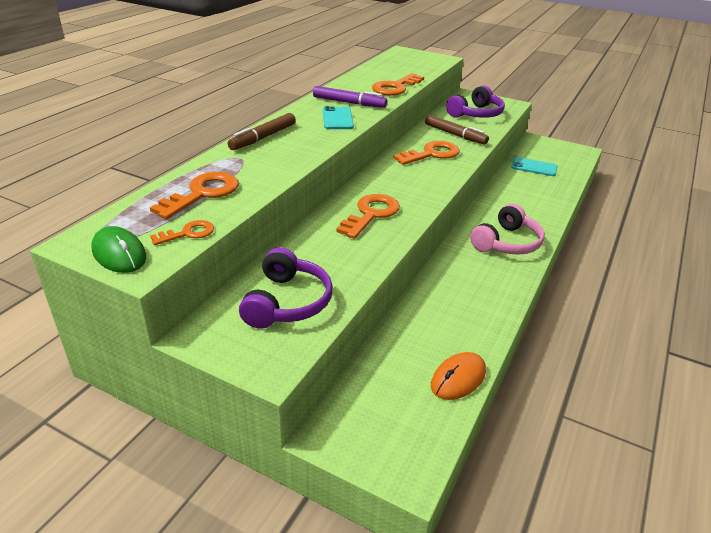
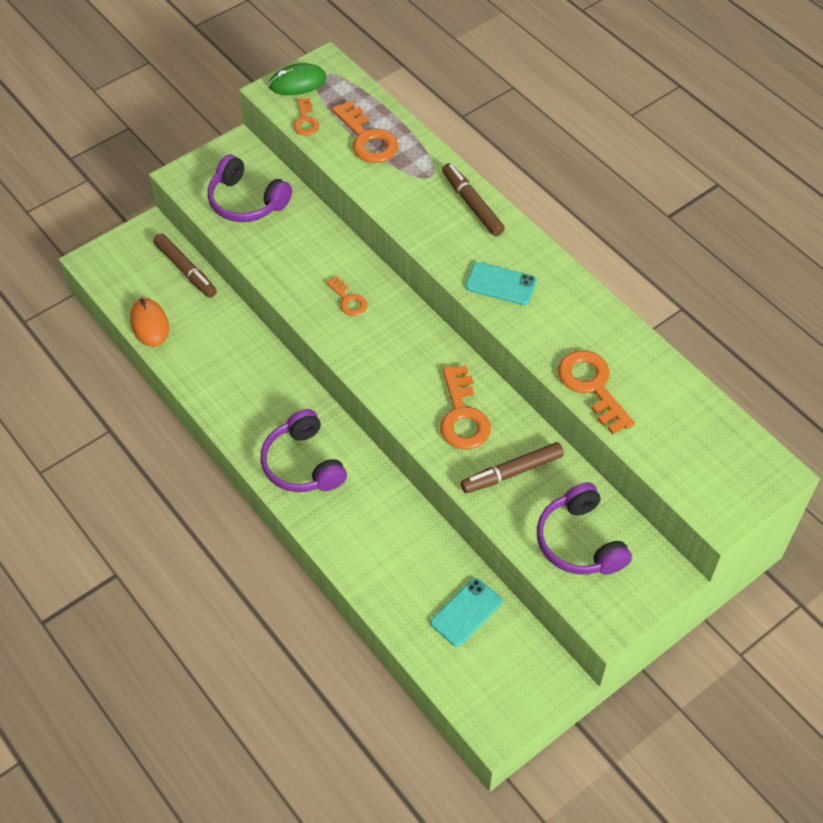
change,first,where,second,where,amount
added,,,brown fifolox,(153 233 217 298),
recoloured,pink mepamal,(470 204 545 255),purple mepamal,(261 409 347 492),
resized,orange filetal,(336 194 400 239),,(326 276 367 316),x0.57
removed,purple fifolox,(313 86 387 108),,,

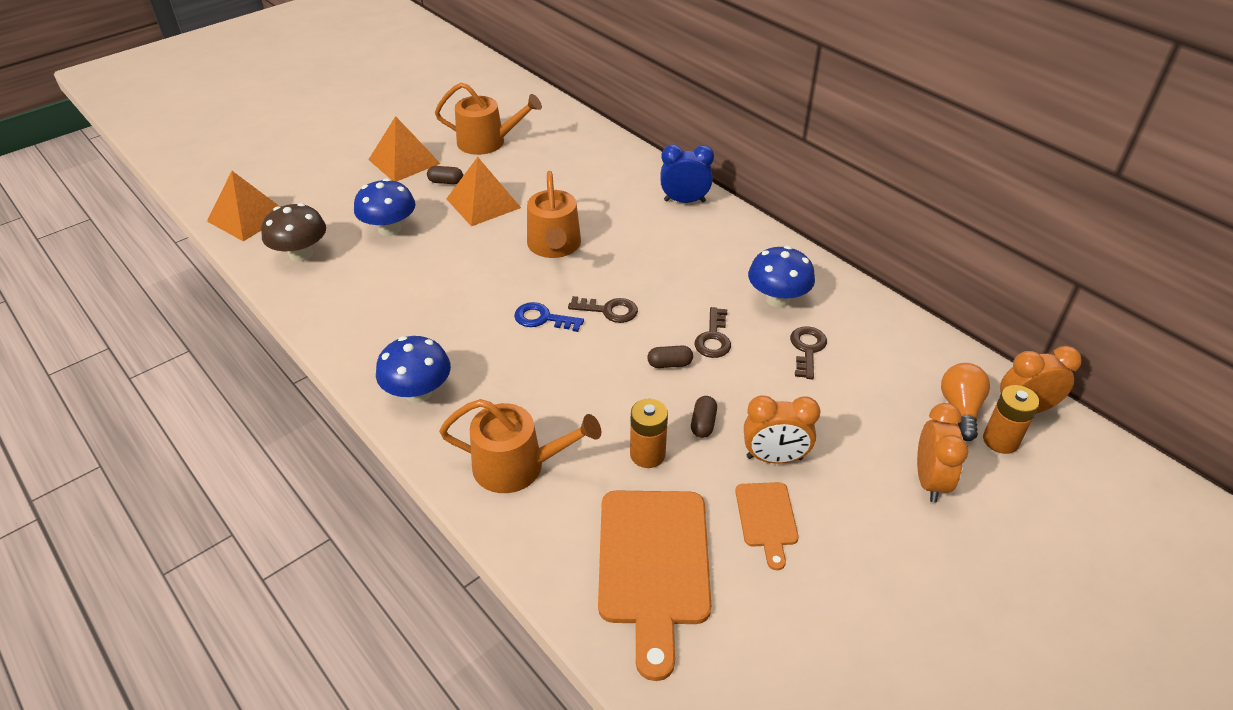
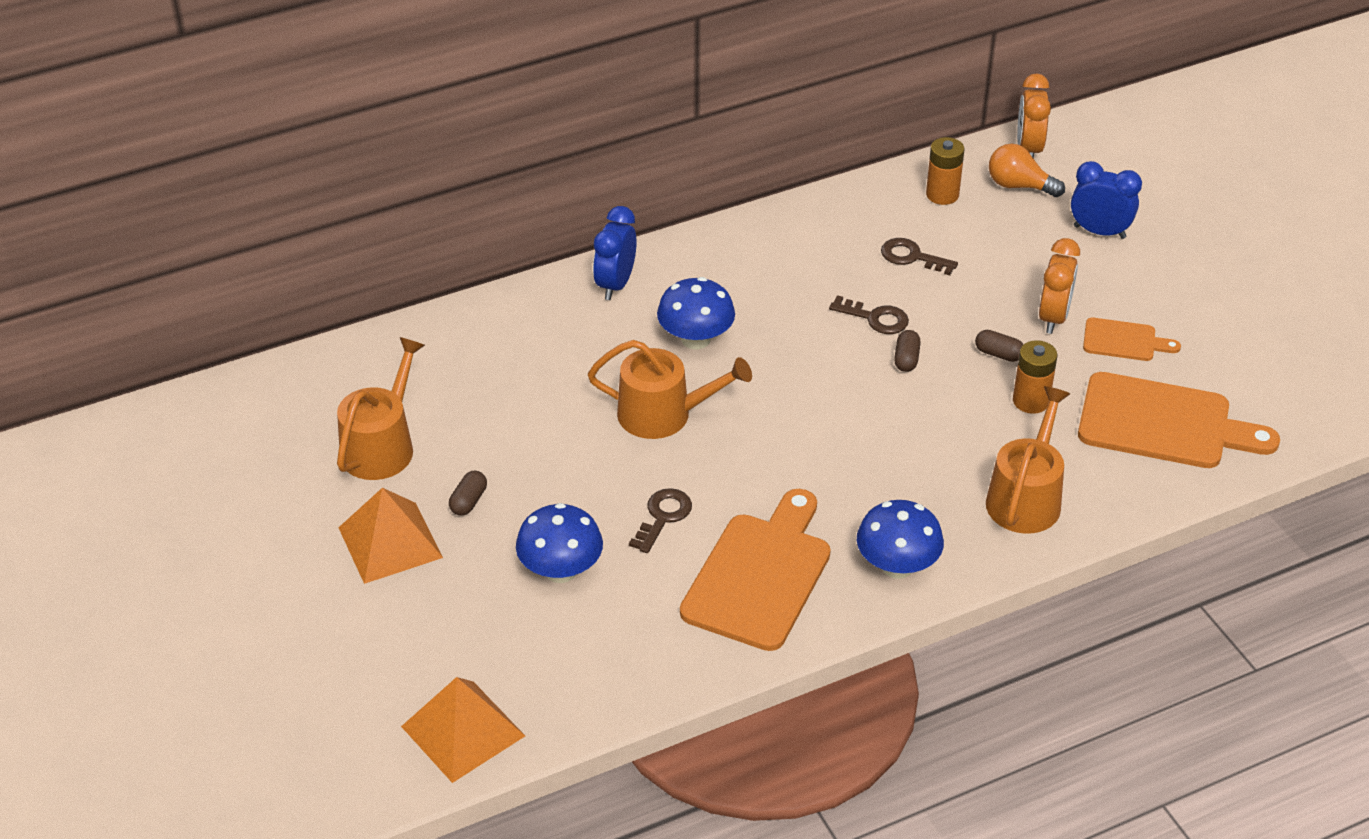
change,first,where,second,where,amount
moved,brown filetal,(568 296 638 323),,(629 488 692 553),
moved,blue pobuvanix,(748 246 815 307),,(657 277 735 349),
added,,,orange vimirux,(680 489 831 651),
moved,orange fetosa,(983 385 1040 454),,(926 137 964 205),
recoloured,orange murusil,(917 403 969 502),blue murusil,(1071 161 1142 239),
removed,brown pobuvanix,(261 203 326 262),,,
removed,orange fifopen,(446 157 521 226),,,
removed,blue filetal,(514 302 584 332),,,

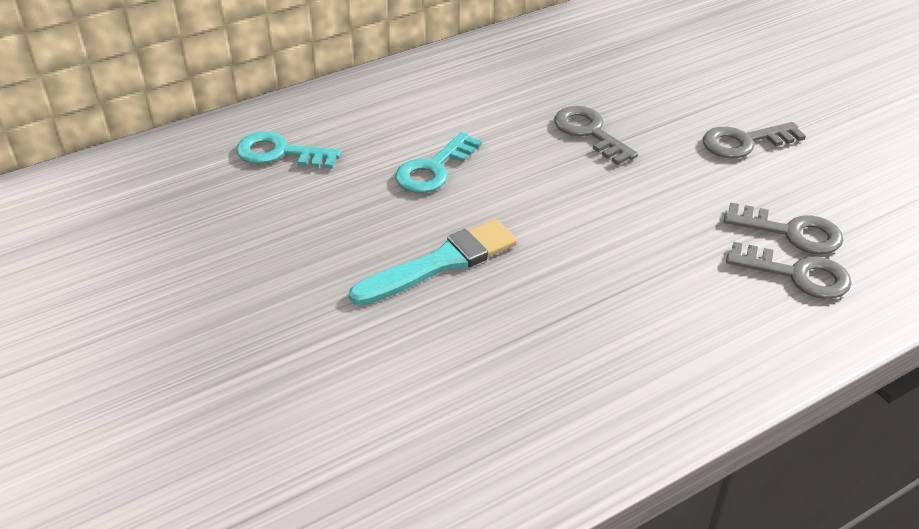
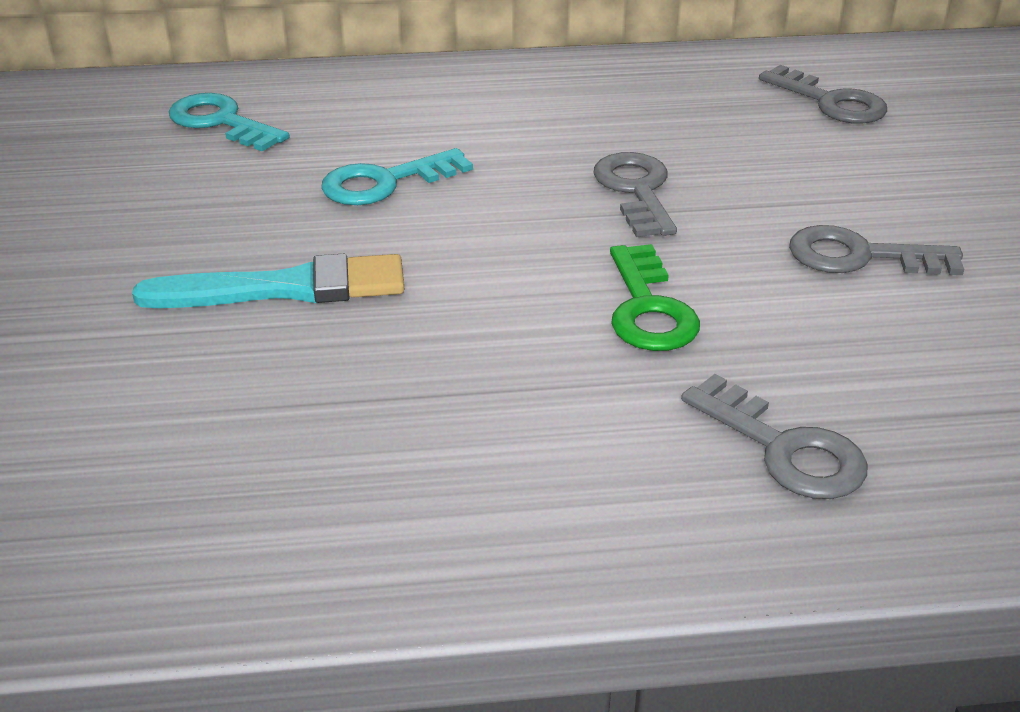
change,first,where,second,where,amount
added,,,green filetal,(610 244 700 351),
moved,grey filetal,(724 203 843 254),,(759 65 887 124),

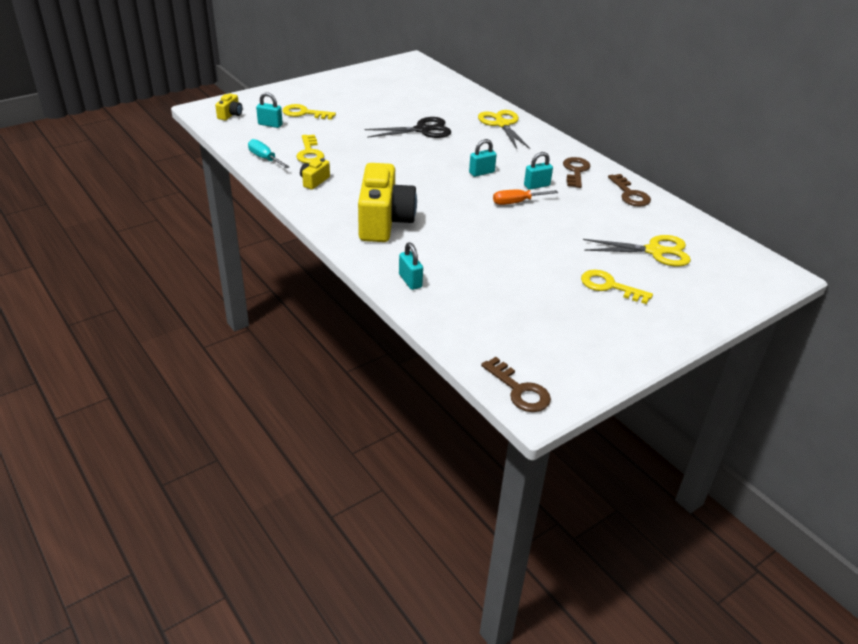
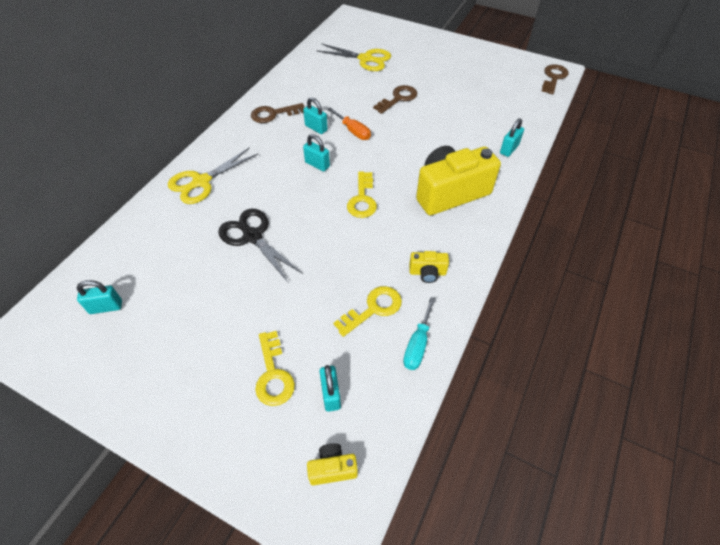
change,first,where,second,where,amount
added,,,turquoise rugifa,(77 280 122 314),
turned,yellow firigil,(583 235 691 267),,(317 44 391 71),135 degrees clockwise
moved,yellow filetal,(581 270 653 304),,(347 171 377 218),
moved,brown filetal,(608 174 651 207),,(373 85 417 114),

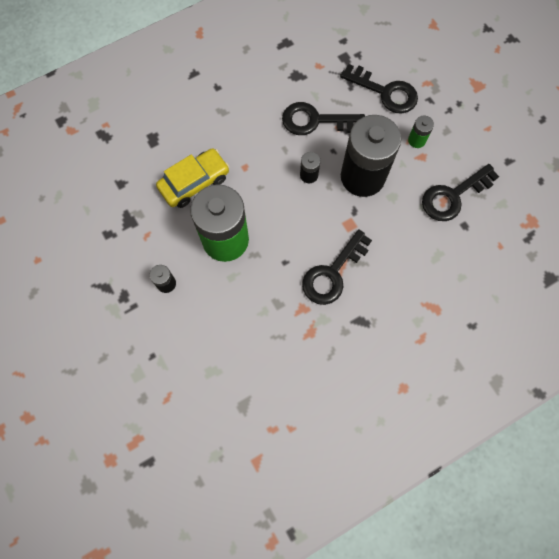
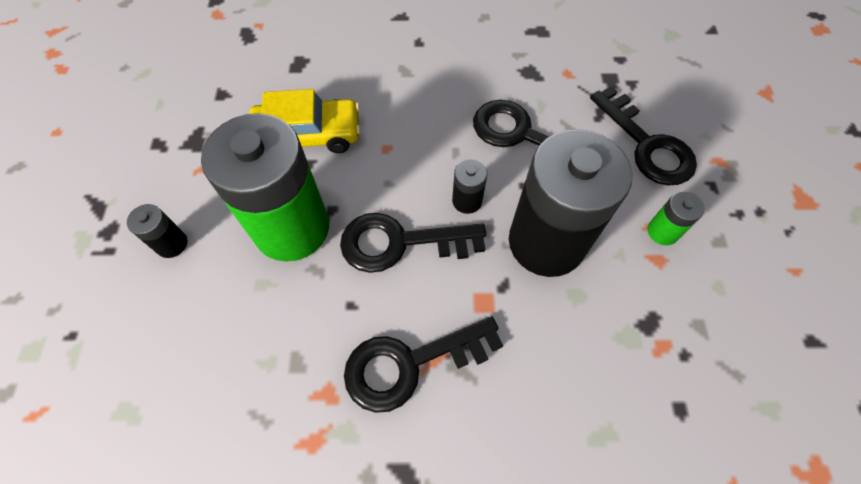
change,first,where,second,where,amount
moved,black filetal,(422 164 499 221),,(340 213 486 273),

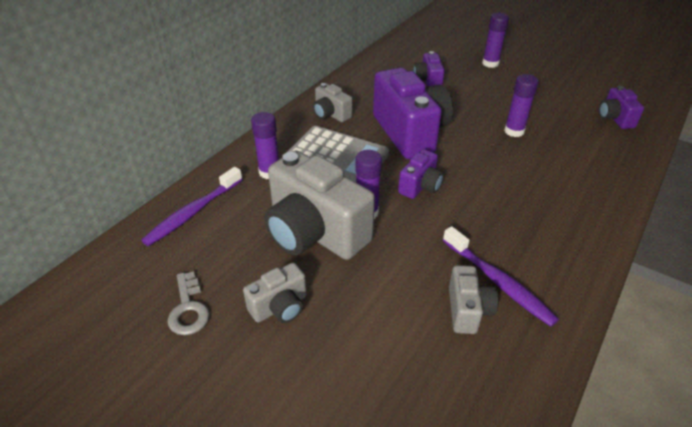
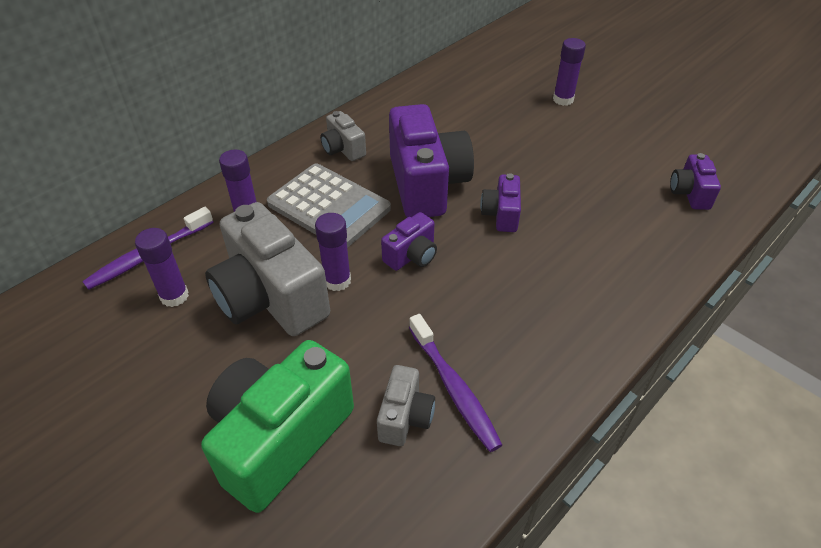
change,first,where,second,where,amount
moved,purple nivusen,(504 74 539 137),,(135 228 189 307),
added,,,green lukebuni,(201 340 354 513),
moved,purple lukebuni,(413 51 445 87),,(480 173 521 232),
removed,grey filetal,(167 271 210 335),,,
removed,grey lukebuni,(243 263 307 323),,,

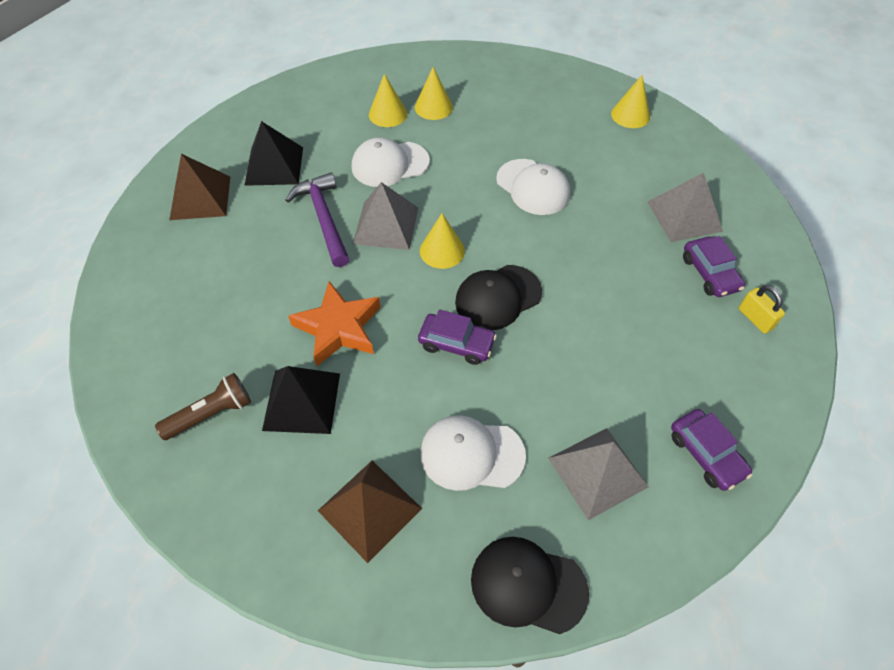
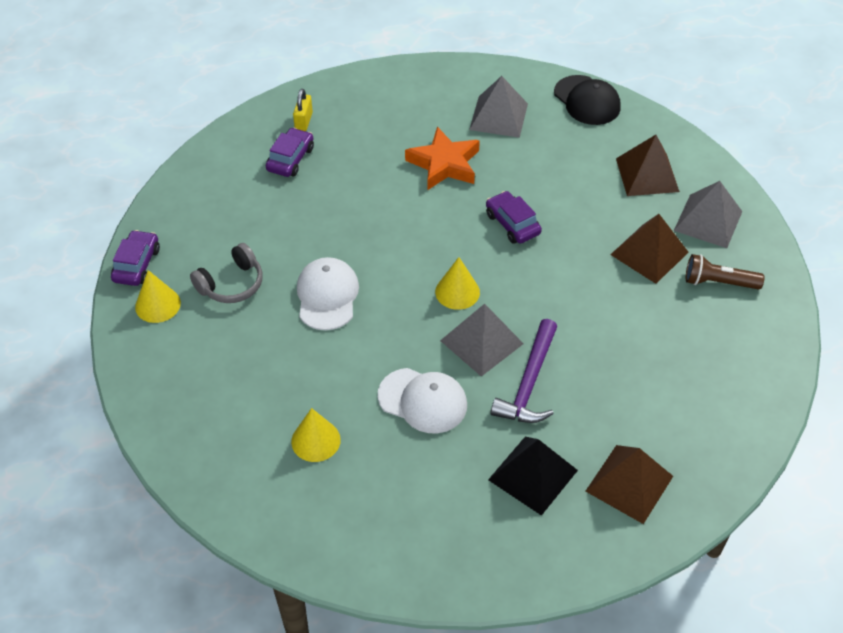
change,first,where,second,where,amount
moved,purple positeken,(671 409 752 491),,(111 230 160 286),
added,,,grey mepamal,(190 243 263 303),
moved,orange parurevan,(288 281 381 366),,(405 127 480 190),
recoloured,black fifopen,(262 366 340 434),brown fifopen,(610 214 689 284),
moved,grey fifopen,(647 173 723 242),,(674 181 743 248),
removed,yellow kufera,(369 74 407 127),,,
removed,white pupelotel,(420 415 526 491),,,
removed,black pupelotel,(455 265 542 330),,,

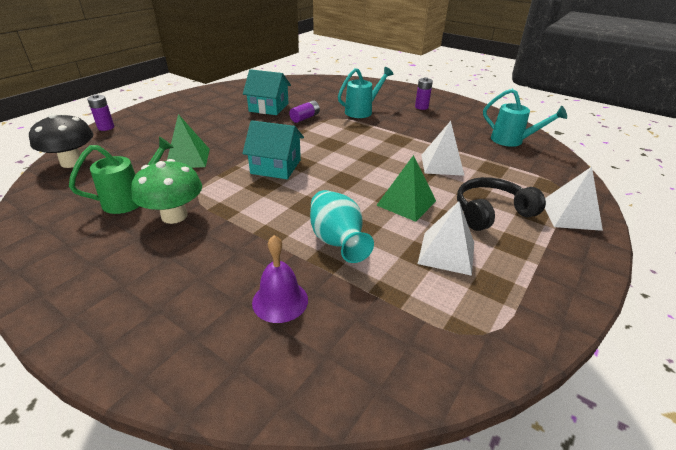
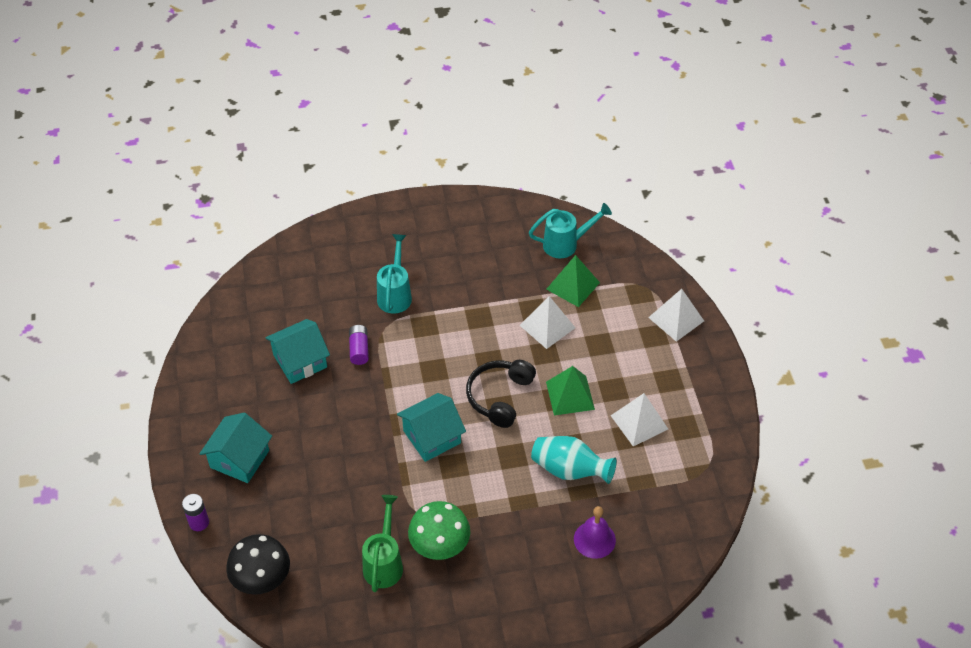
change,first,where,second,where,amount
added,,,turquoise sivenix,(199 413 272 483),
moved,black mepamal,(457 177 546 231),,(466 360 536 428),
moved,green fifopen,(167 114 210 168),,(546 255 600 307),
removed,purple fetosa,(415 77 433 110),,,

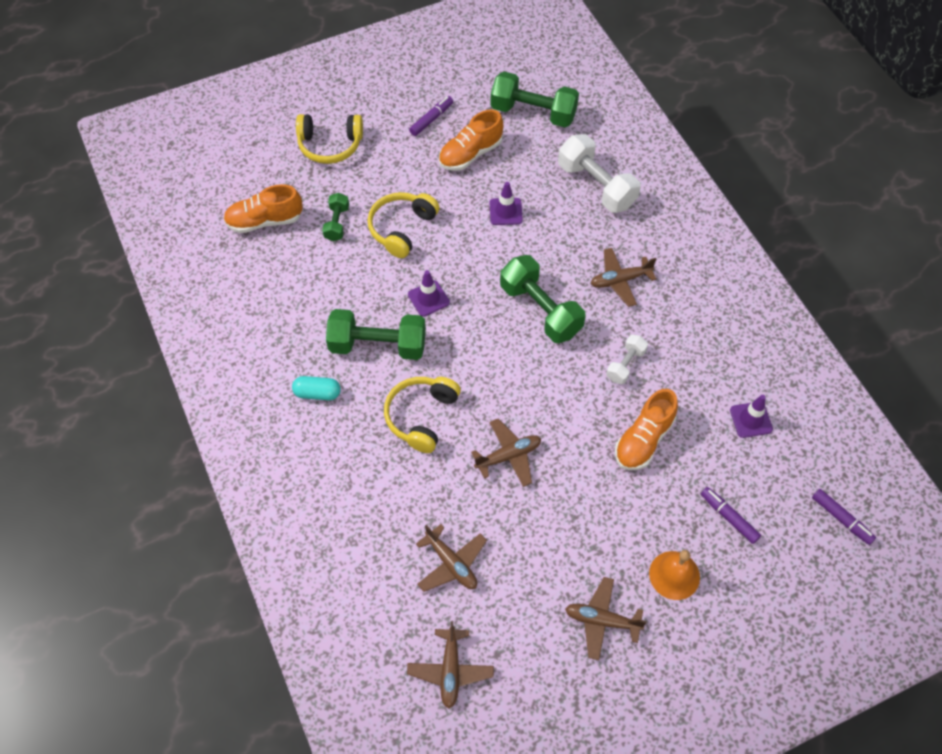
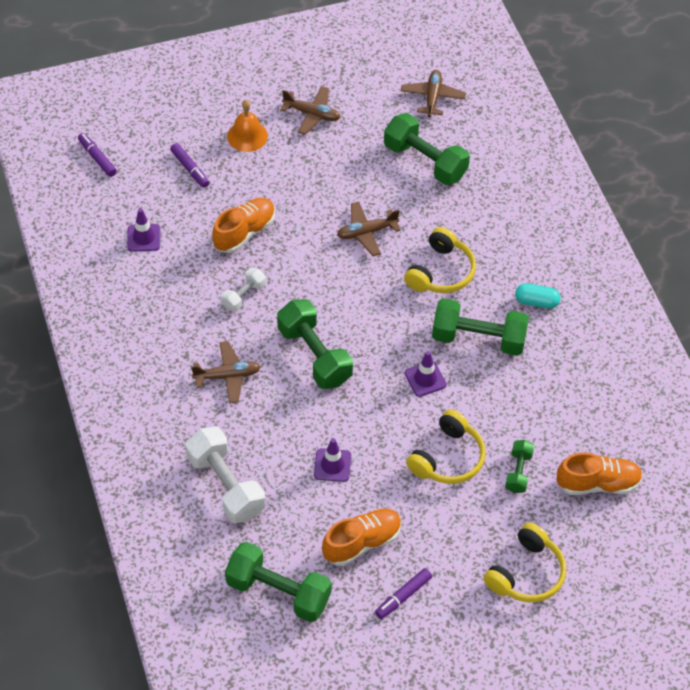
change,first,where,second,where,amount
replaced,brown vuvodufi,(416 524 487 592),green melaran,(384 113 470 185),
turned,yellow mepamal,(296 114 363 164),,(484 523 566 602),120 degrees clockwise

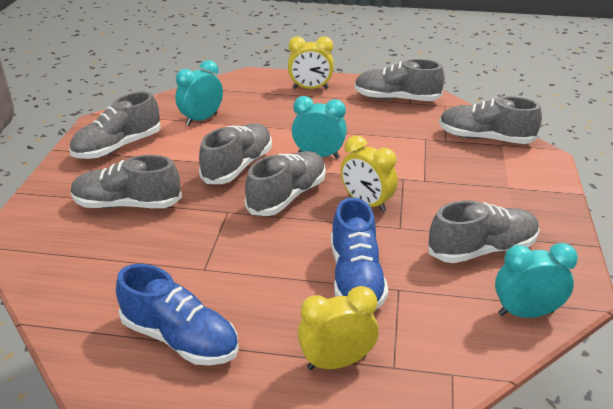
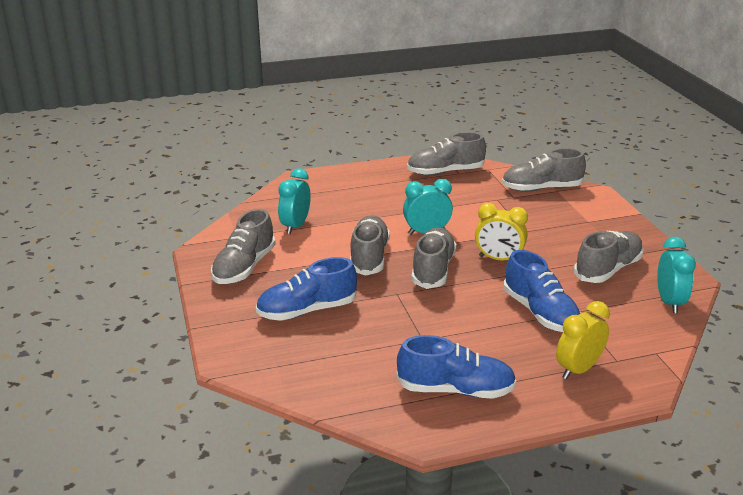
change,first,where,second,where,amount
recoloured,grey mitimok,(71 155 182 208),blue mitimok,(256 257 357 321),
turned,turquoise murusil,(495 243 578 318),,(657 237 696 313),120 degrees clockwise
removed,yellow murusil,(288 36 334 89),,,

